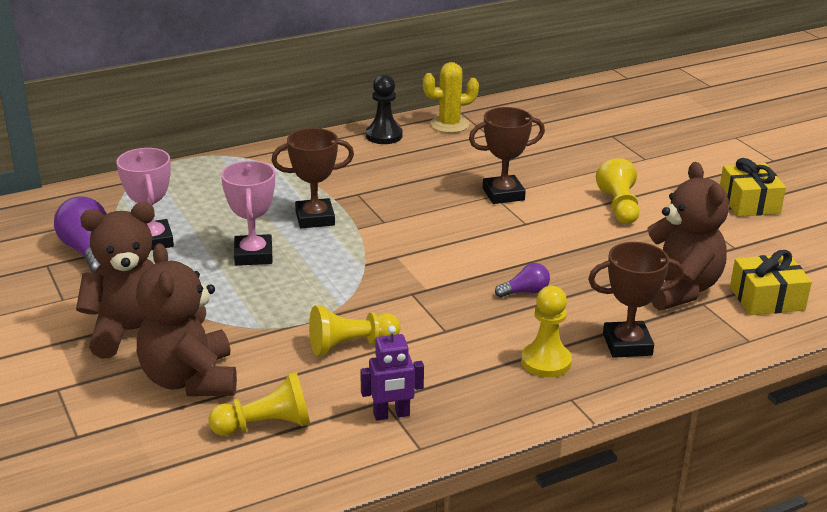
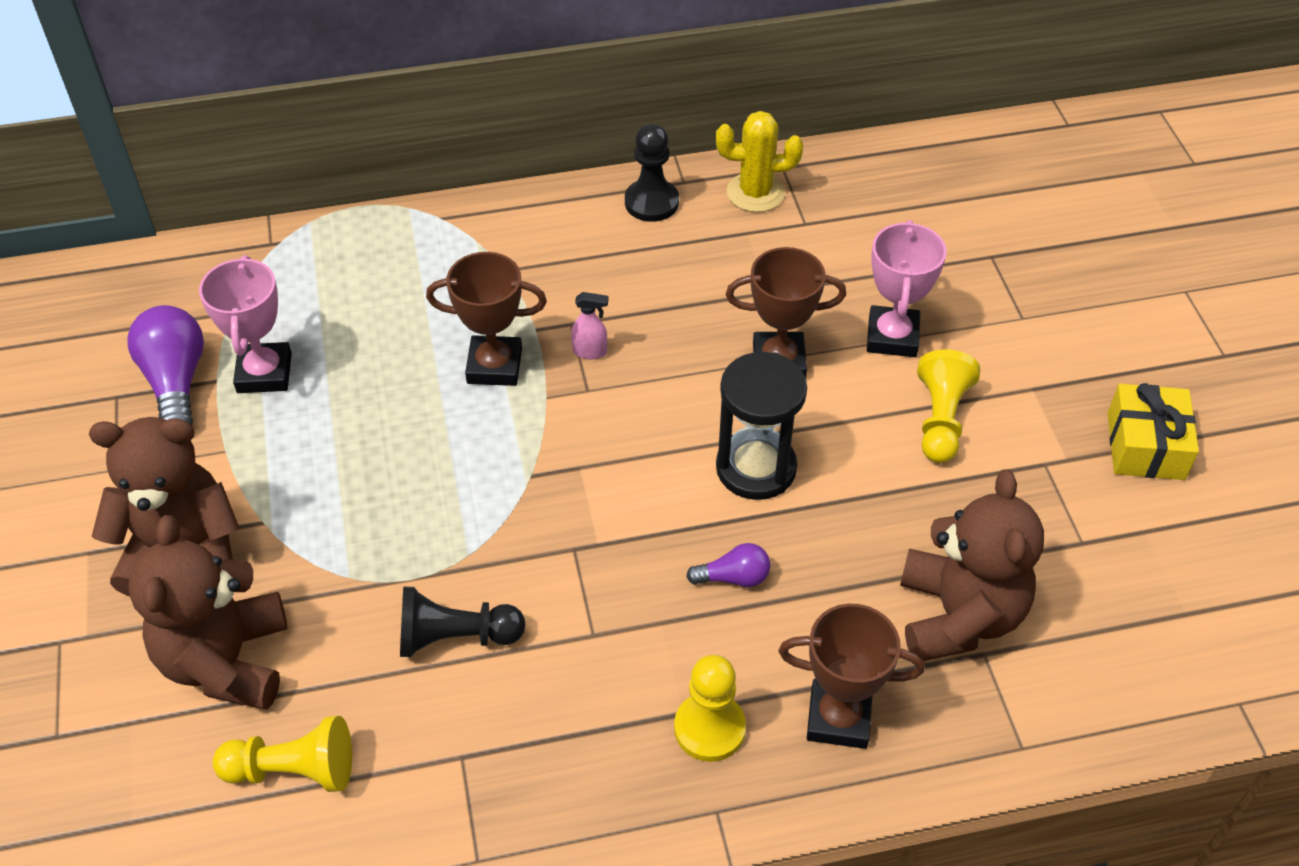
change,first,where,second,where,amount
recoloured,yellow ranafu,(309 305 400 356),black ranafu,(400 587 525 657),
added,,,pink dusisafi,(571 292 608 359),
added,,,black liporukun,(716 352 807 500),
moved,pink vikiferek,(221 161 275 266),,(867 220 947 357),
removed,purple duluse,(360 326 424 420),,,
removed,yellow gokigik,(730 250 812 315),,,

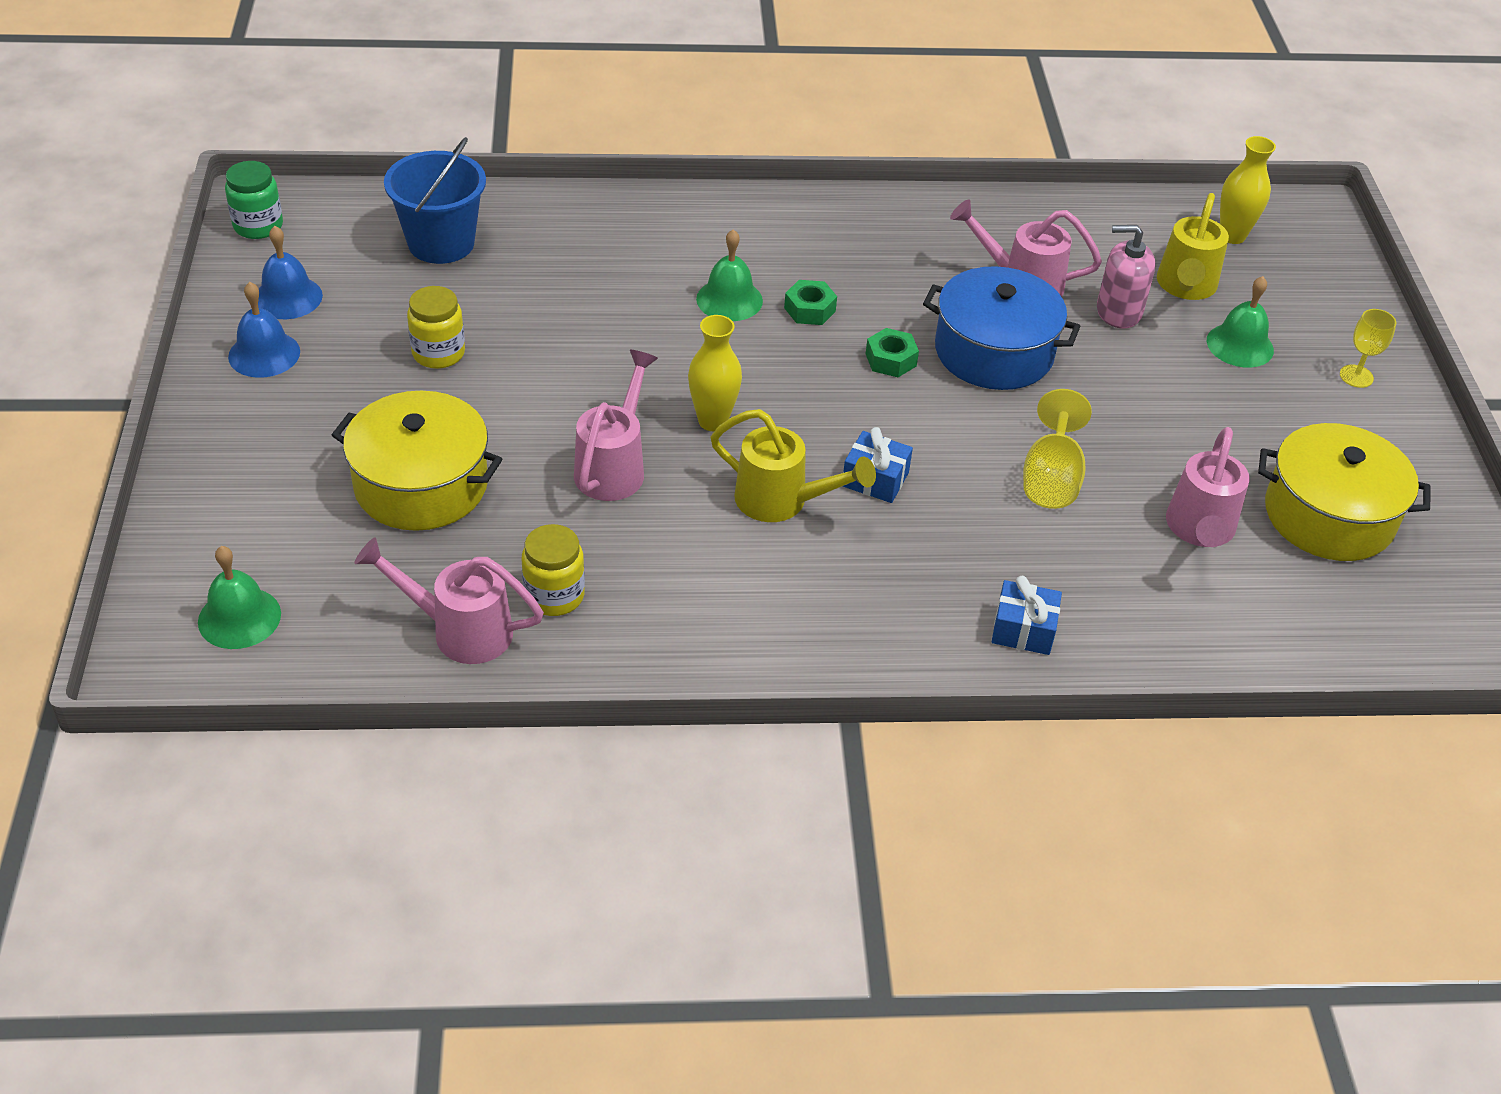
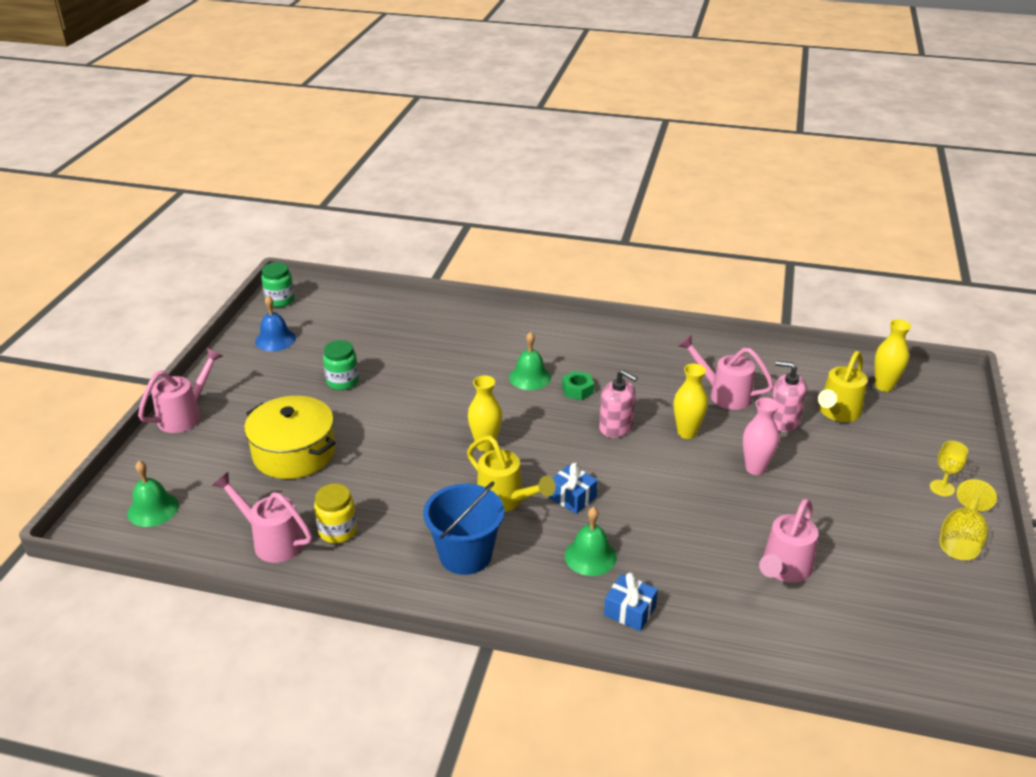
change,first,where,second,where,amount
moved,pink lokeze,(574 350 658 501),,(138 348 223 433),
recoloured,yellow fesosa,(407 286 465 369),green fesosa,(323 340 359 390),
moved,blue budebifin,(384 137 486 264),,(423 481 504 575),
moved,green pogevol,(1207 276 1274 368),,(565 507 617 576),
replaced,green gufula,(866 328 919 377),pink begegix,(599 370 638 438),
replaced,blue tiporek,(923 266 1081 390),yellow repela,(674 364 708 439),
added,,,pink repela,(743 398 779 475),
moved,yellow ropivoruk,(1023 389 1092 509),,(939 479 997 560),
removed,blue pogevol,(228 282 300 378),,,
removed,yellow tiporek,(1258 423 1430 561),,,

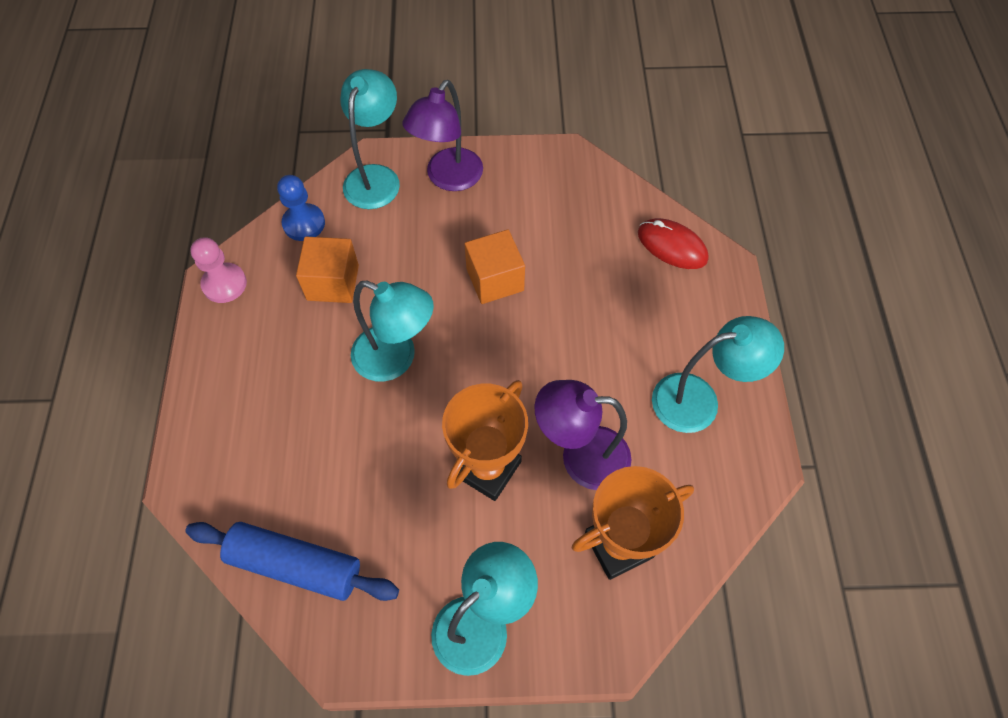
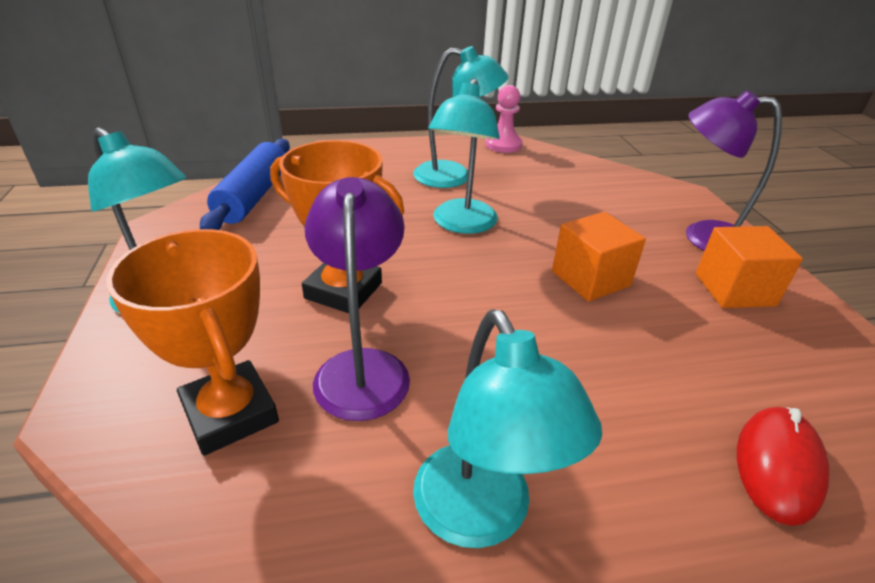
change,first,where,second,where,amount
moved,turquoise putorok,(340 69 400 209),,(413 46 508 188),
moved,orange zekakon,(296 237 359 303),,(696 226 803 308),
removed,blue ranafu,(277 175 325 241),,,

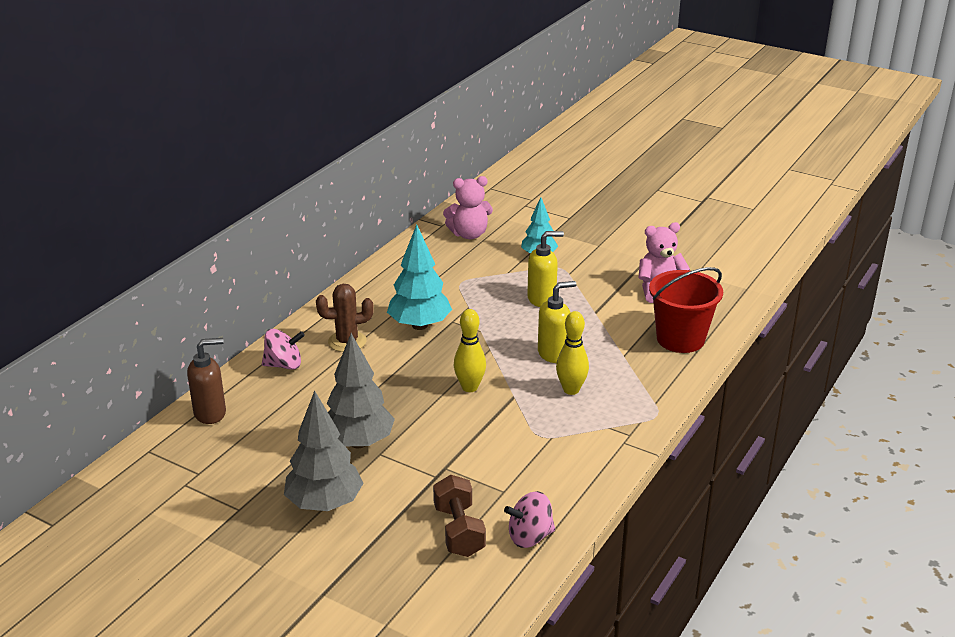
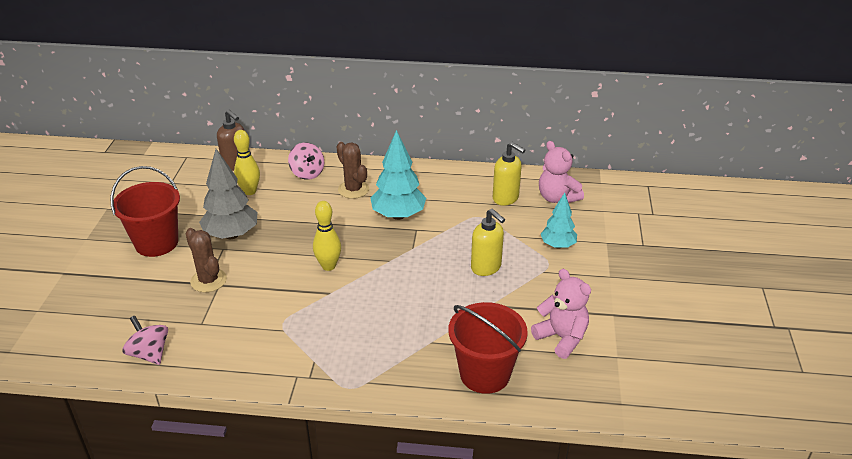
change,first,where,second,where,amount
replaced,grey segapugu,(284 391 364 511),red budebifin,(111 166 180 257),
added,,,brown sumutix,(185 228 227 292),
moved,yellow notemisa,(556 311 589 395),,(234 130 260 195),
moved,yellow begegix,(538 281 577 363),,(493 142 525 205),
removed,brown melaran,(433 475 486 557),,,

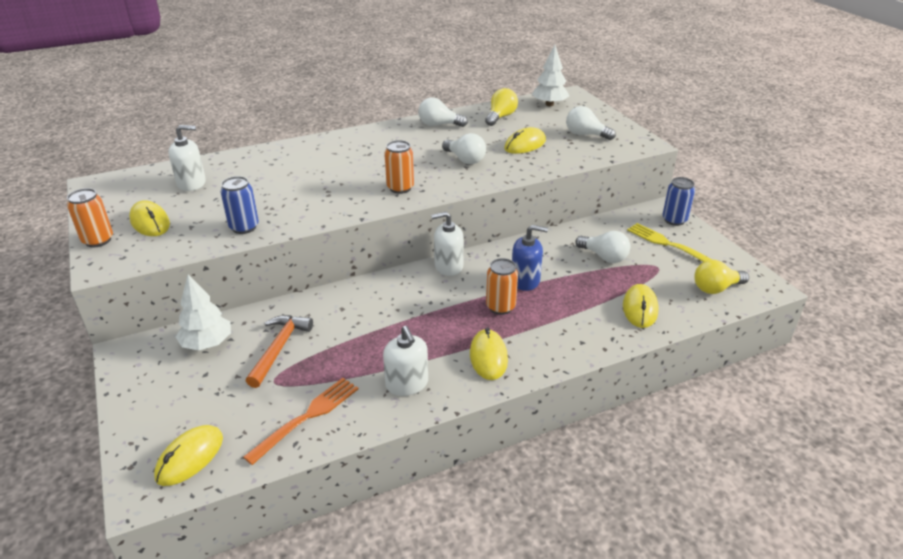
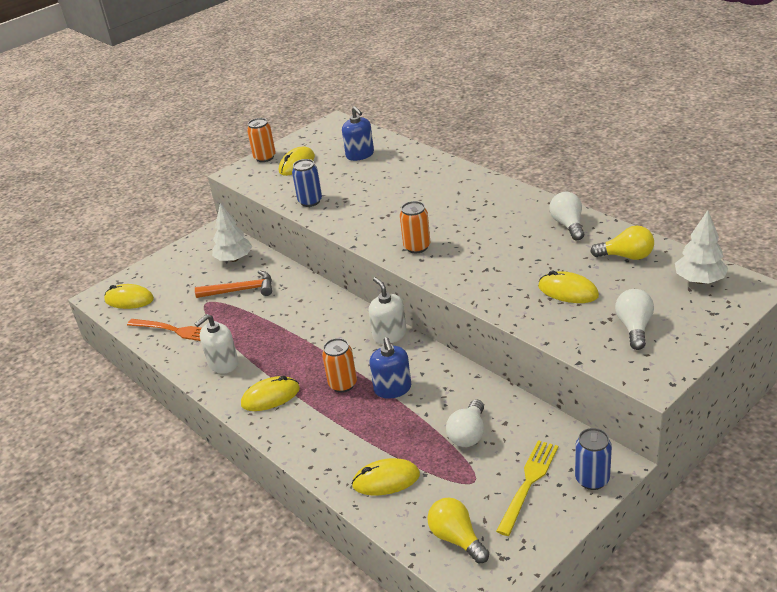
change,first,where,second,where,amount
recoloured,white begegix,(168 125 206 191),blue begegix,(342 106 374 161),
removed,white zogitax,(442 133 486 164),,,

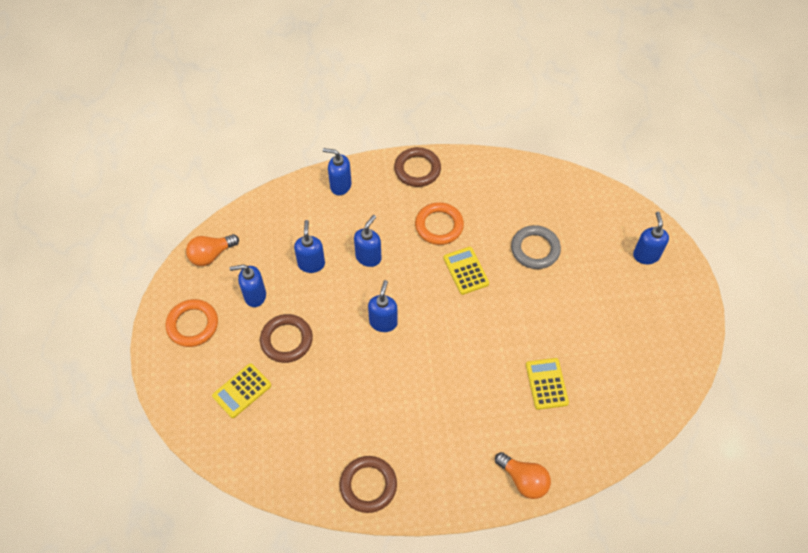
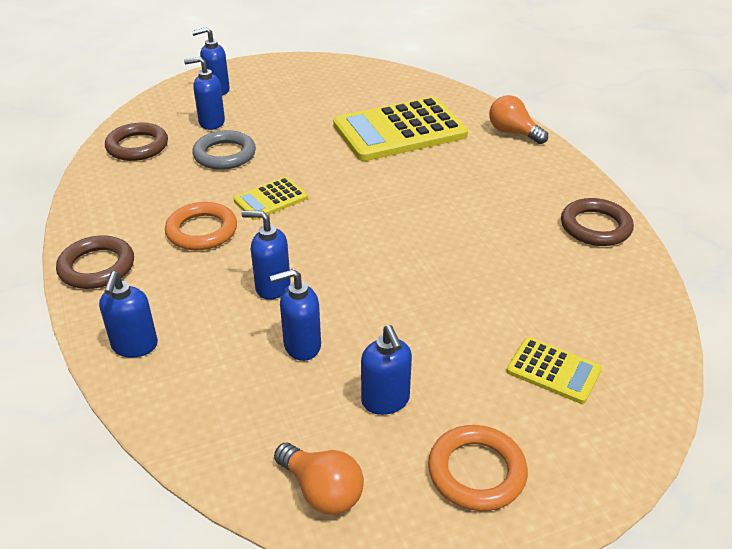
change,first,where,second,where,amount
moved,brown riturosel,(260 314 313 363),,(105 123 168 161),
moved,blue begegix,(368 280 398 332),,(184 57 225 130),
resized,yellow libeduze,(526 358 569 410),,(333 97 468 161),x2.07
turned,orange zogitax,(495 452 551 499),,(489 95 548 144),75 degrees counterclockwise

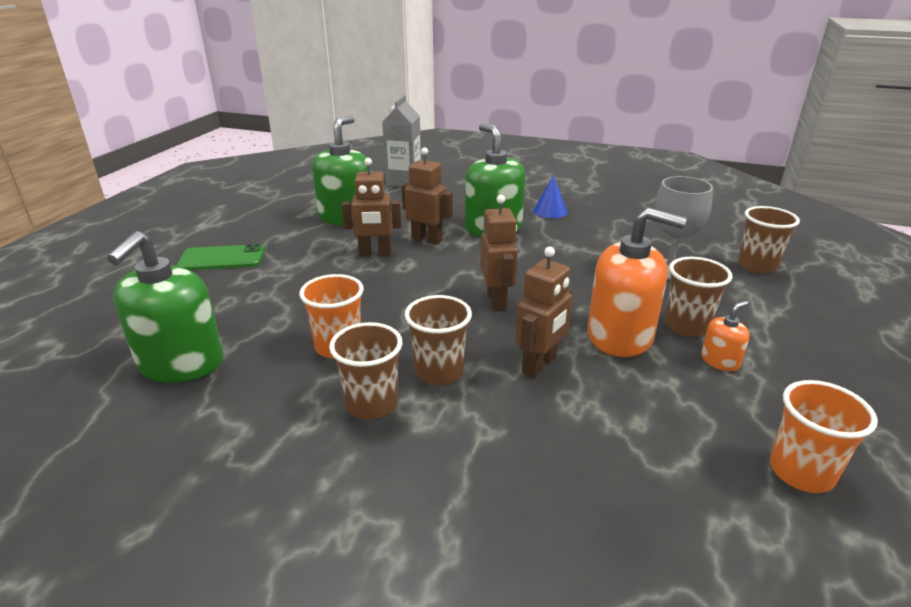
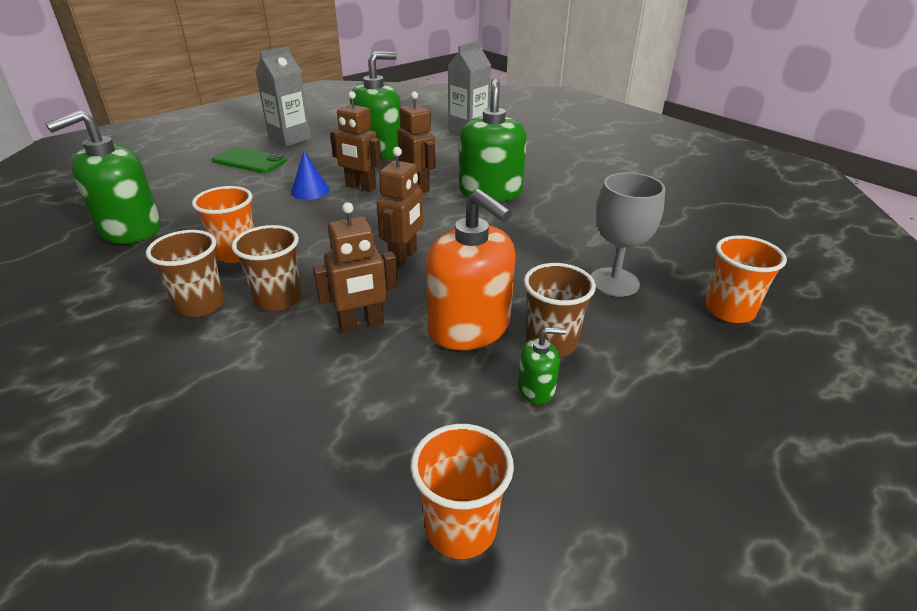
change,first,where,second,where,amount
added,,,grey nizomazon,(255 46 311 147),
moved,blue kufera,(533 175 568 218),,(291 151 330 200),
recoloured,orange begegix,(701 301 750 371),green begegix,(517 327 566 404),
recoloured,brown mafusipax,(738 206 800 273),orange mafusipax,(706 235 787 323),

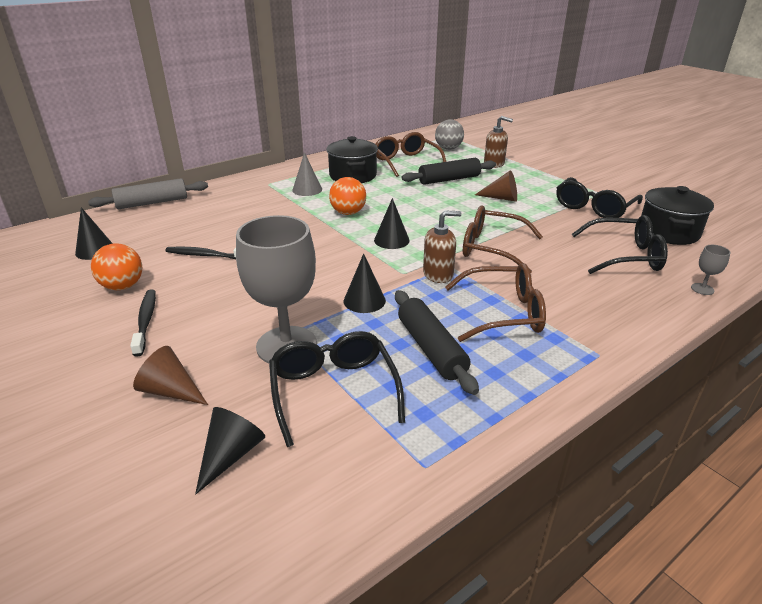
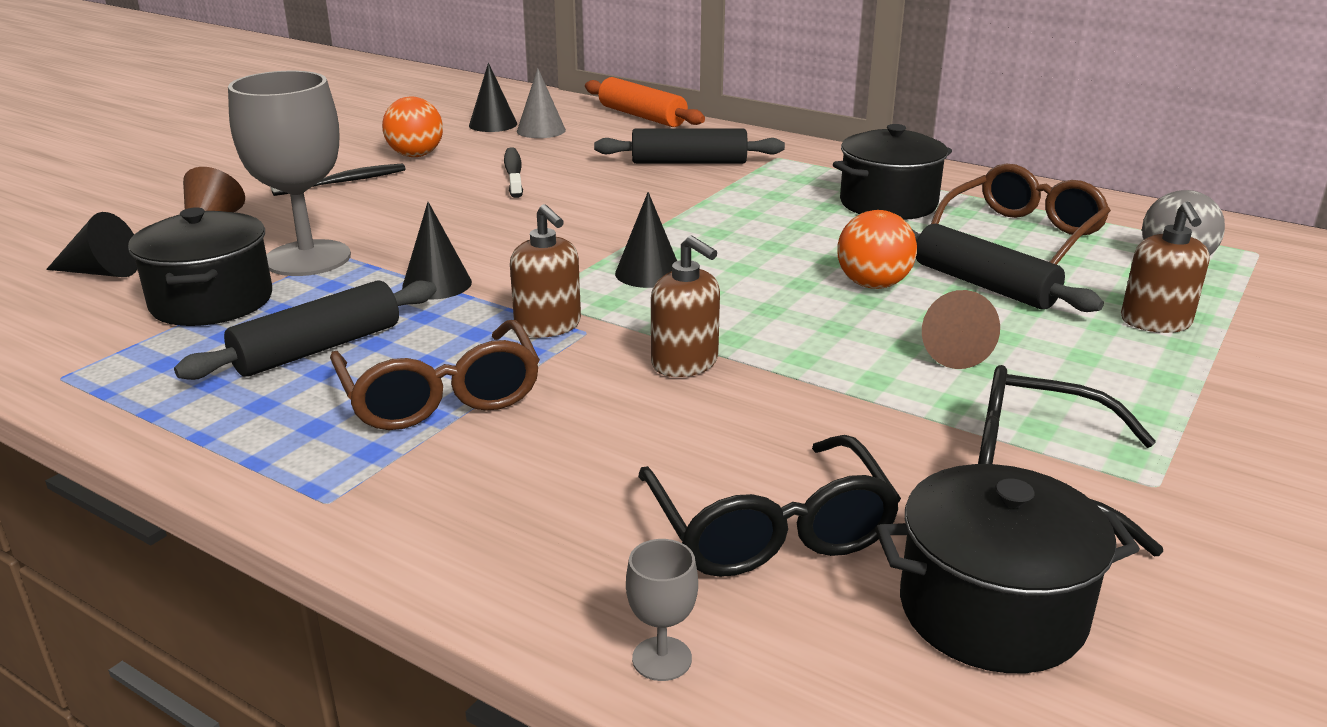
change,first,where,second,where,amount
replaced,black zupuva,(269 331 405 447),black tiporek,(128 207 272 326),
moved,grey kufera,(292 152 322 196),,(517 68 566 138),
recoloured,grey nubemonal,(88 178 208 209),orange nubemonal,(585 77 705 127),
added,,,black nubemonal,(594 128 785 164),
replaced,brown zupuva,(463 206 543 273),brown begegix,(651 235 720 377),
moved,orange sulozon,(329 177 366 215),,(837 210 917 289),

